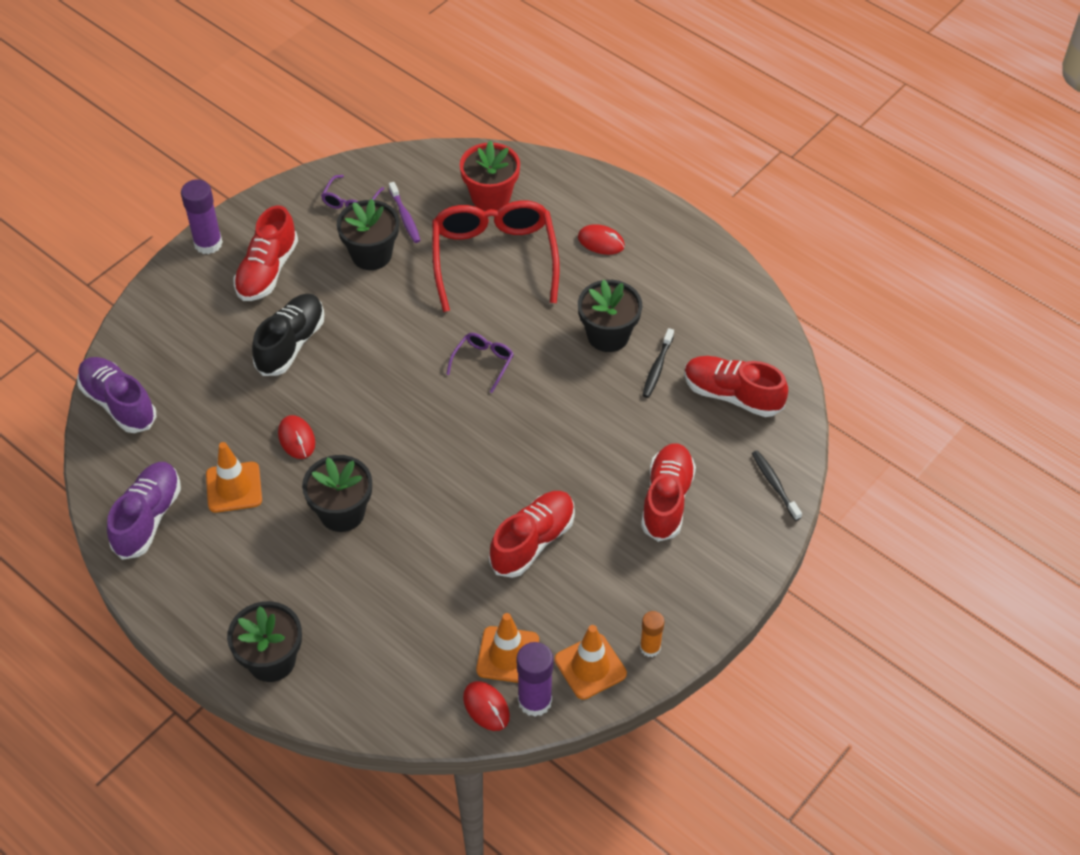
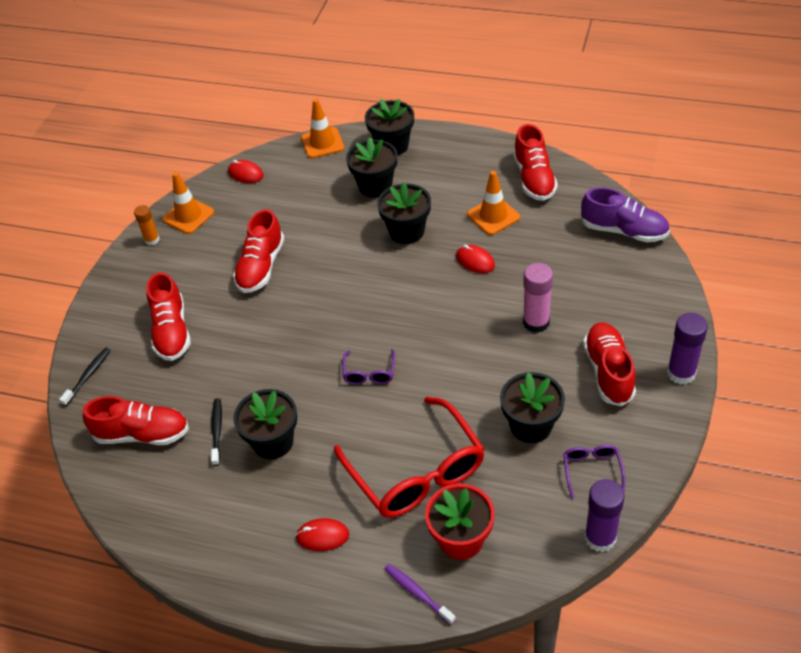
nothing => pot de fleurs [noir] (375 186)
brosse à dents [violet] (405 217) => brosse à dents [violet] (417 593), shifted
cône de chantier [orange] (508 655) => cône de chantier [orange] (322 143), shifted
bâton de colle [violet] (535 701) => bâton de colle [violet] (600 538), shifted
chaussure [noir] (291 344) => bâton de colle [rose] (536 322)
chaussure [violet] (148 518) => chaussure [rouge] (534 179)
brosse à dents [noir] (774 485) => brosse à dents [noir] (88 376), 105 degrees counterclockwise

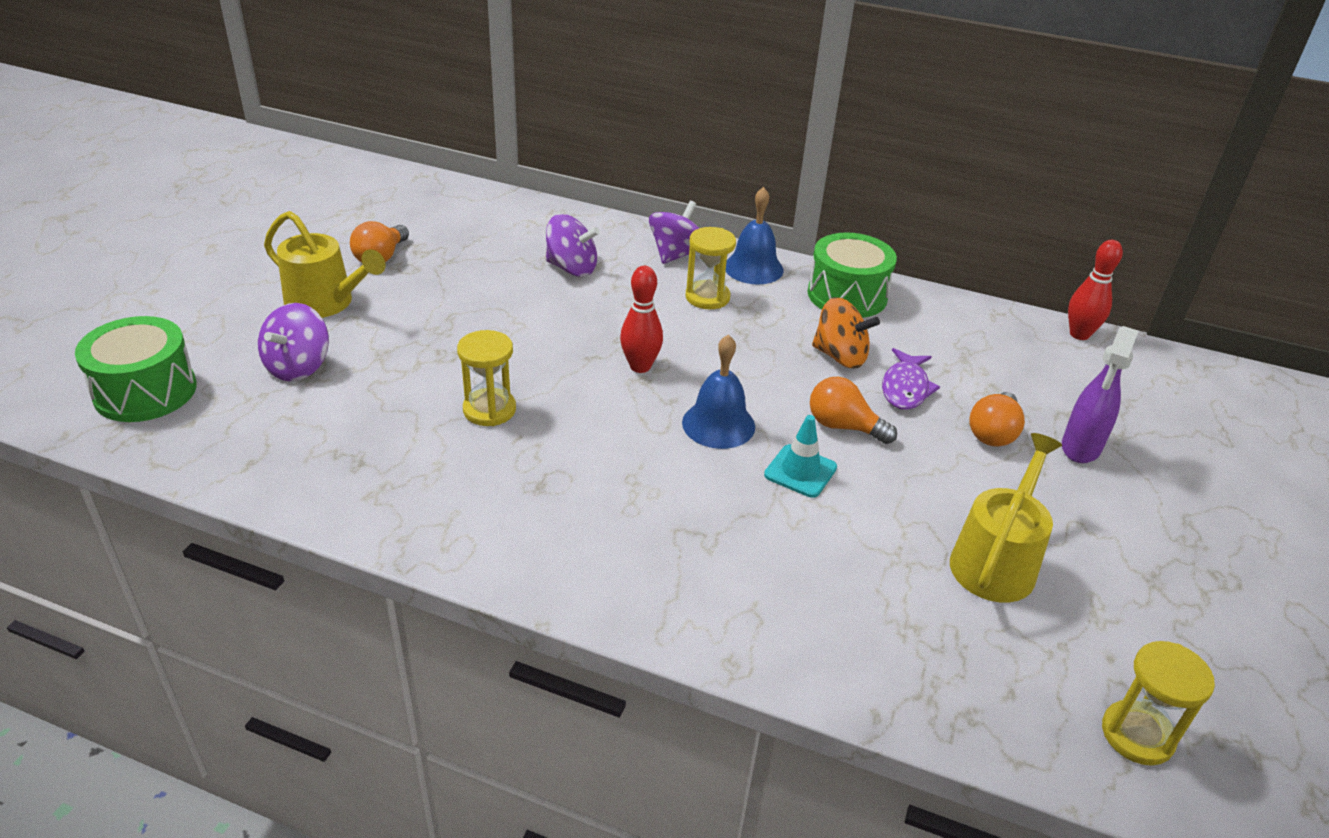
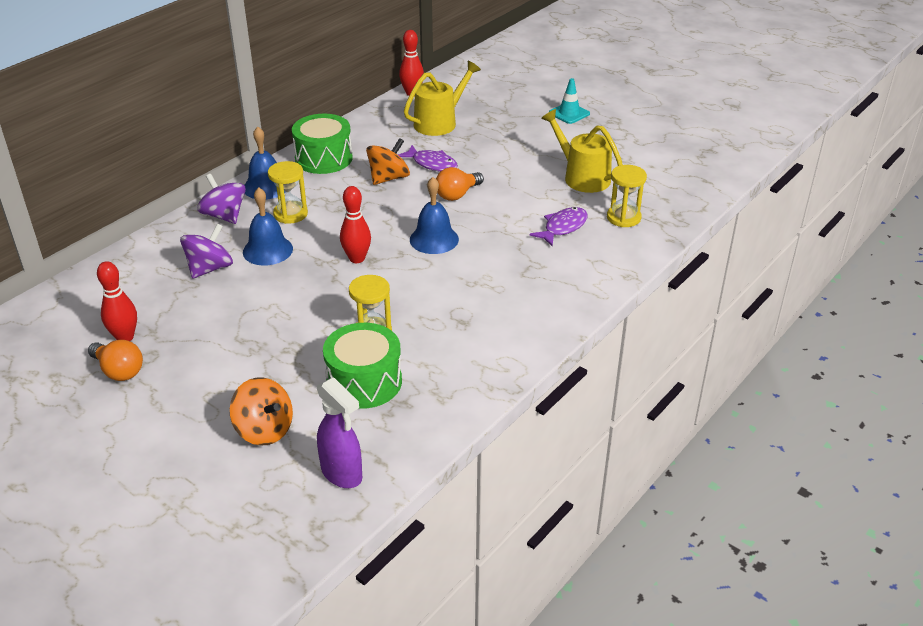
ampoule [orange] (993 433) => nothing
nothing => quille [rouge] (125 337)
nothing => cloche [bleu] (267 250)
nothing => poisson [violet] (563 227)
tambour [vert] (145 391) => tambour [vert] (364 382), shifted
arrosoir [jaune] (325 303) => arrosoir [jaune] (439 122), shifted
cône de chantier [turquoise] (800 471) => cône de chantier [turquoise] (569 113), shifted
vaporisateur [violet] (1080 448) => vaporisateur [violet] (342 474), shifted
sablier [jaune] (1137 735) => sablier [jaune] (623 218), shifted
toupie [violet] (298 367) => toupie [orange] (264 430)

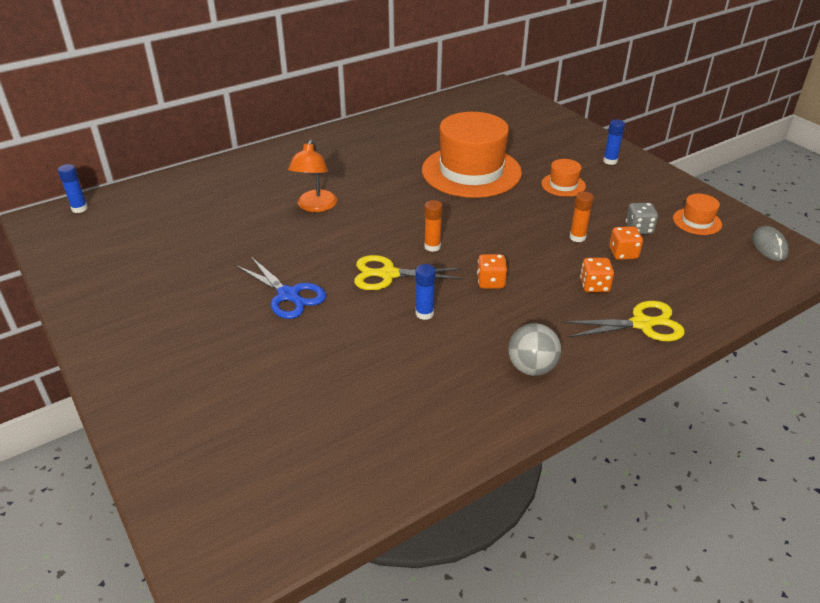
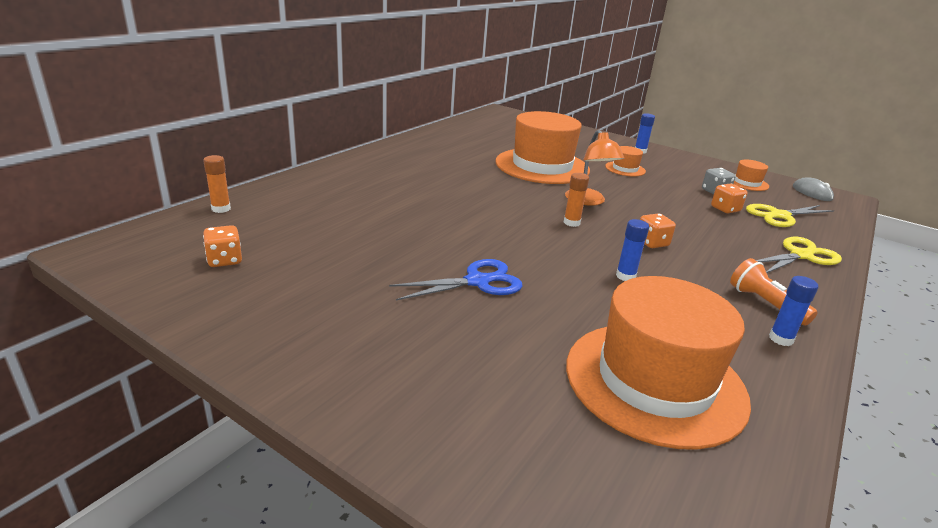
nothing => chapeau [orange] (655 381)
bâton de colle [bleu] (79 208) => bâton de colle [bleu] (781 339), shifted
lampe [orange] (315 206) => lampe [orange] (588 201), shifted
ciseaux [jaune] (388 274) => ciseaux [jaune] (779 216), shifted
bâton de colle [orange] (577 237) => bâton de colle [orange] (221 209), shifted
dé [orange] (594 286) => dé [orange] (225 260), shifted
balle [gris] (531 368) => lampe de poche [orange] (765 304)
ciseaux [bleu] (288 295) => ciseaux [bleu] (477 282), 45 degrees counterclockwise

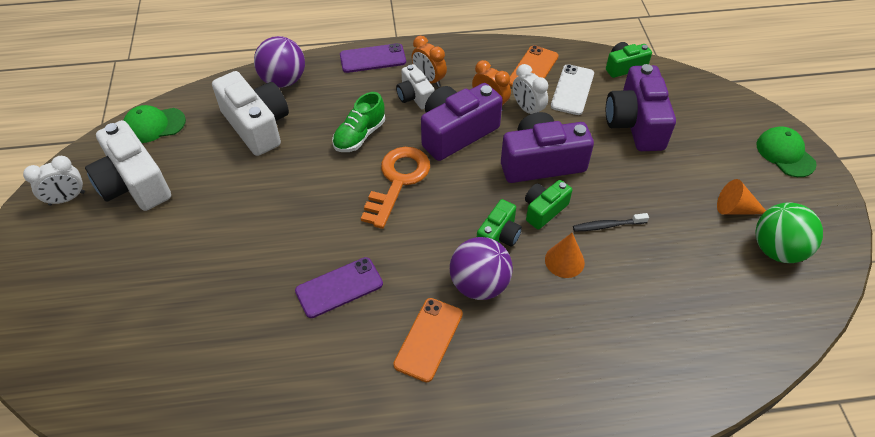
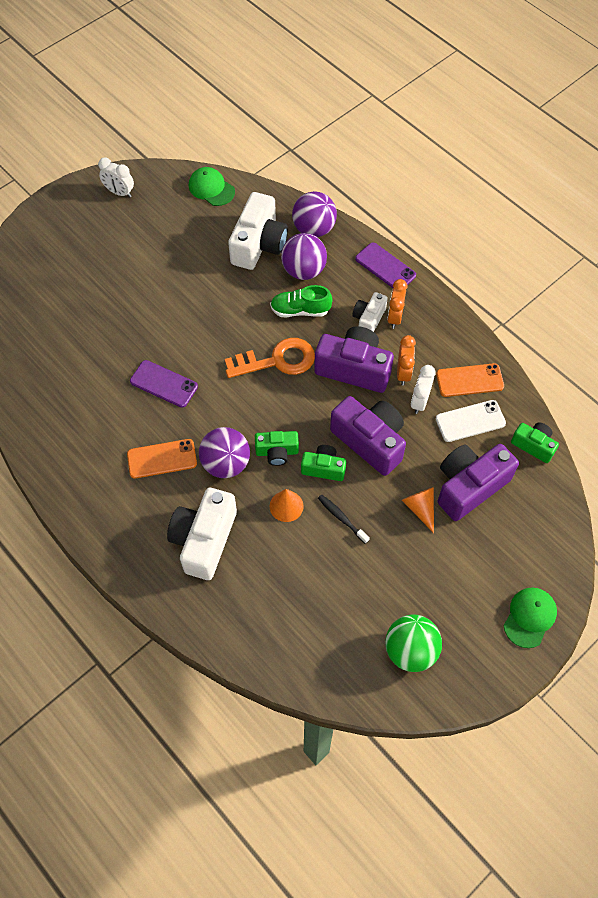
nothing => balle [violet] (304 270)
appareil photo [blanc] (134 183) => appareil photo [blanc] (204 540), shifted
cône [orange] (735 209) => cône [orange] (420 508), shifted

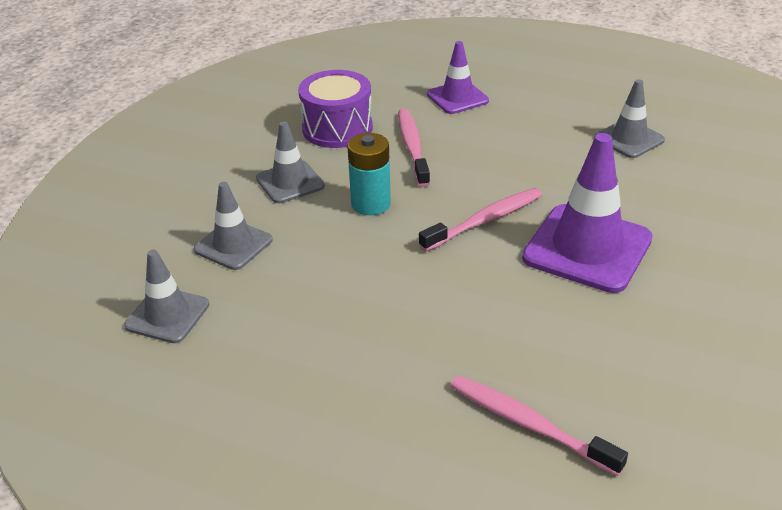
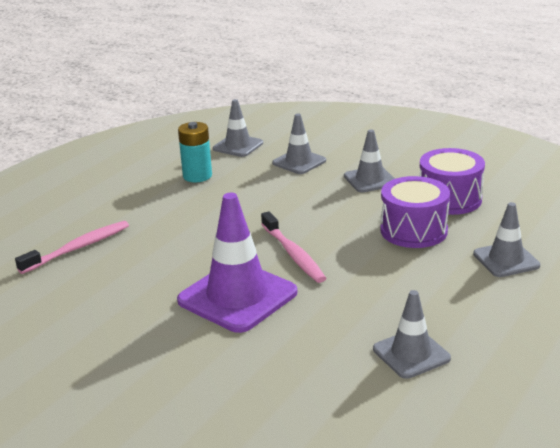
pile [turquoise] (370 204) => pile [turquoise] (197 176), shifted
brosse à dents [rose] (412 147) => tambour [violet] (413 230)
cône de chantier [violet] (457 98) => cône de chantier [gris] (506 260)

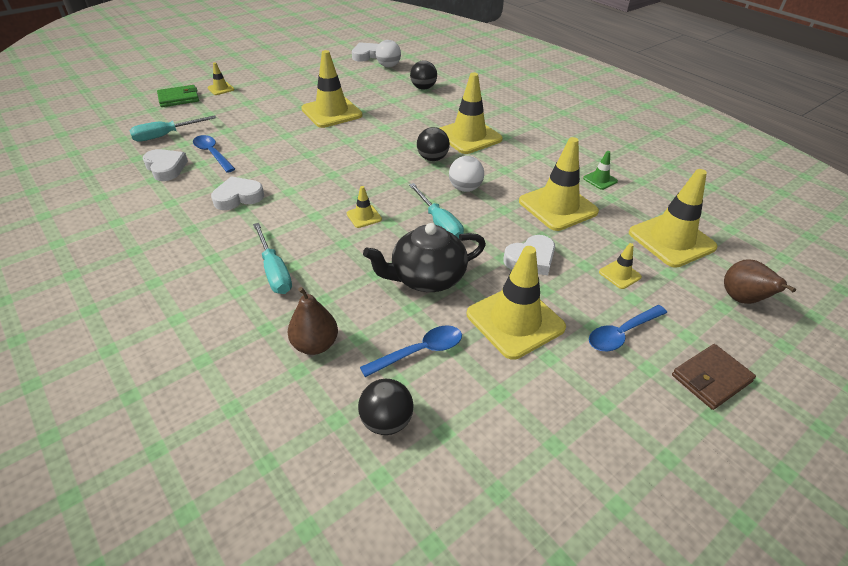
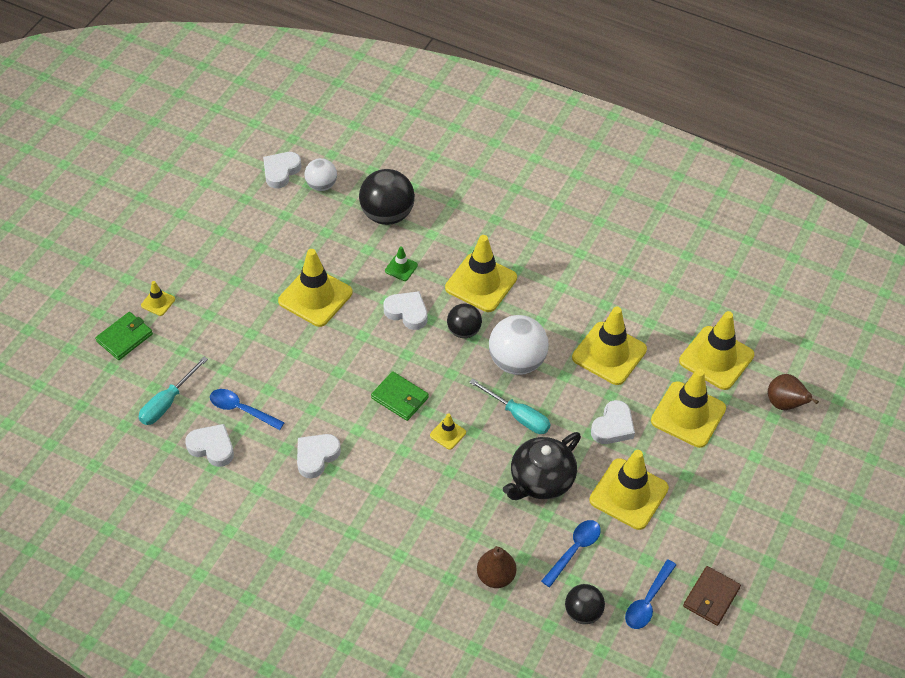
tournevis [turquoise] (274 271) => nothing
nothing => portefeuille [vert] (400 398)
nothing => cœur [blanc] (407 312)
cône de chantier [vert] (600 180) => cône de chantier [vert] (401 268), shifted
cuillère [bleu] (622 333) => cuillère [bleu] (648 601), shifted
portefeuille [marron] (711 378) => portefeuille [marron] (711 597), shifted
balle [noir] (423 88) => balle [noir] (387 215), x1.68
balle [blanc] (465 188) => balle [blanc] (517 362), x1.68
cône de chantier [jaune] (619 274) => cône de chantier [jaune] (688 415), x2.18

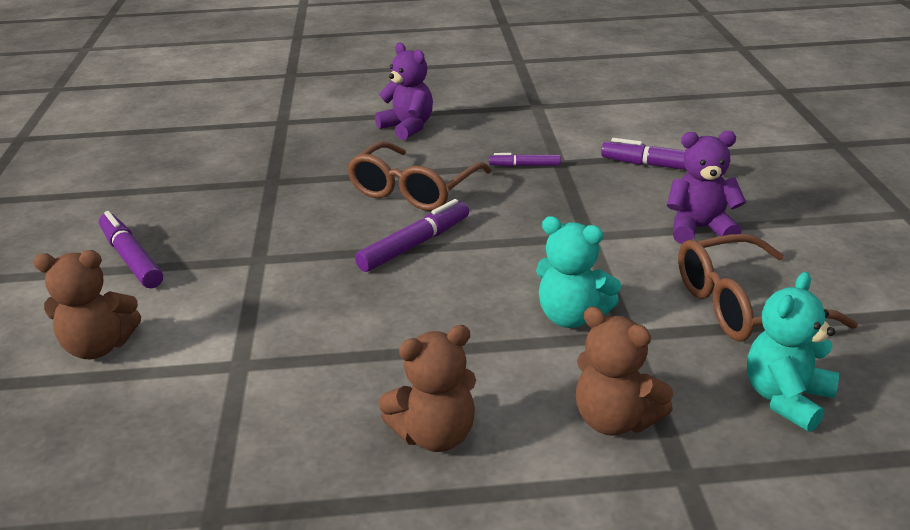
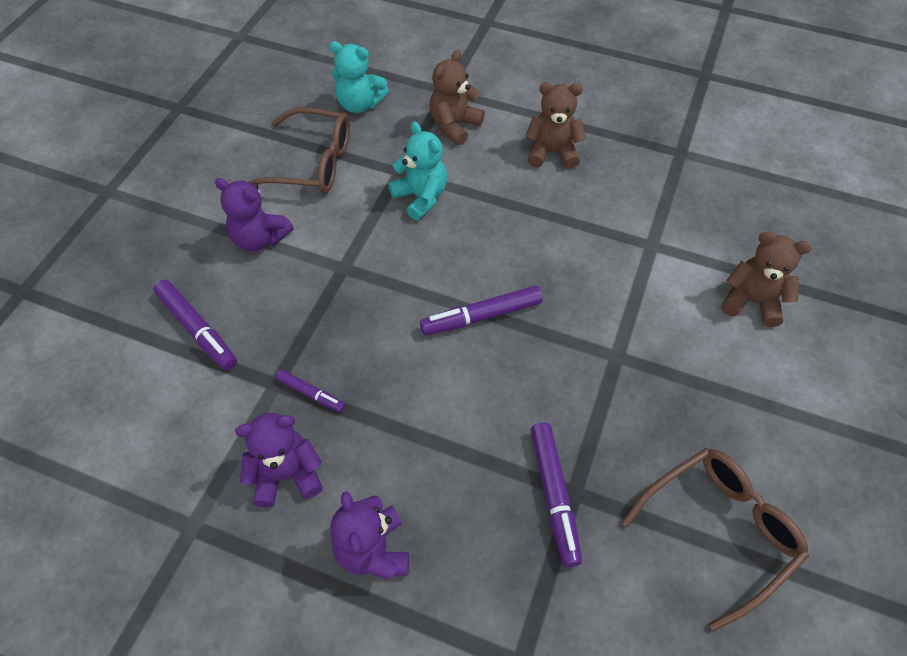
nothing => ours en peluche [violet] (287 474)
feutre [violet] (131 258) => feutre [violet] (554 495), shifted
lunettes [marron] (414 190) => lunettes [marron] (719 530), shifted
ours en peluche [marron] (615 420) => ours en peluche [marron] (454 126), 120 degrees counterclockwise
ours en peluche [turquoise] (786 399) => ours en peluche [turquoise] (360 104), 45 degrees clockwise

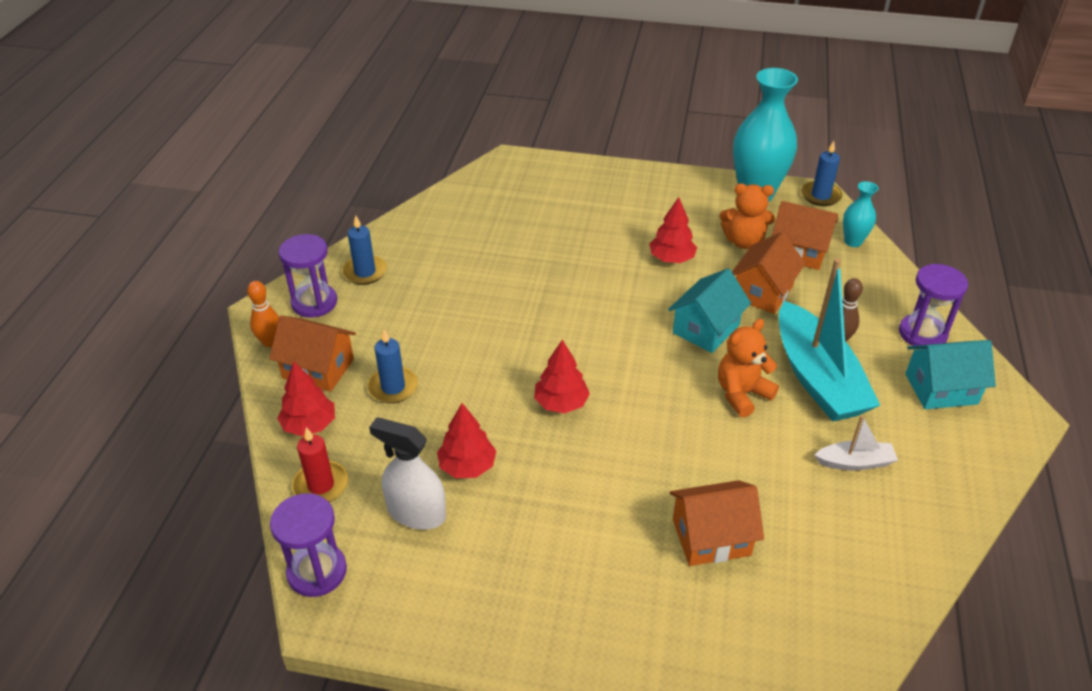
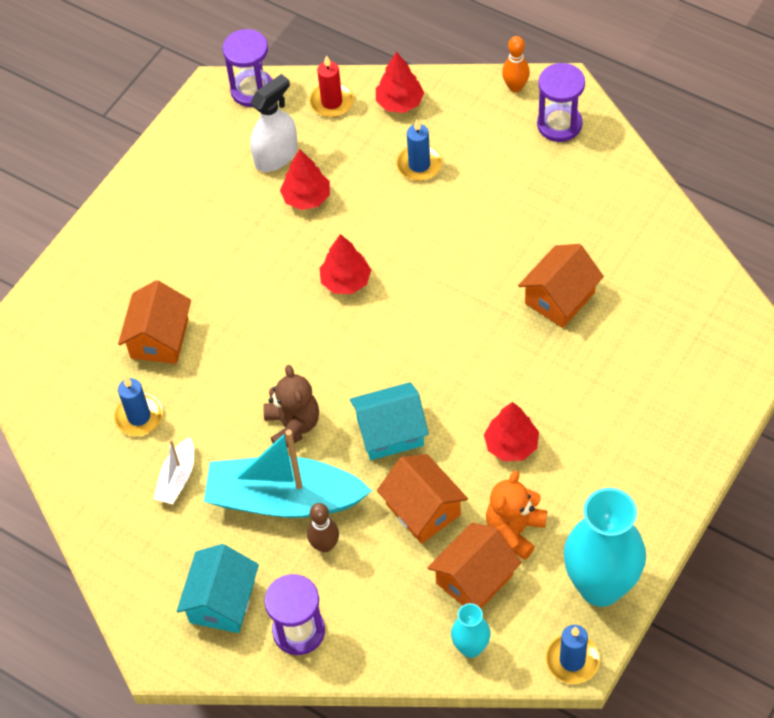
maison [orange] (318 368) => maison [orange] (559 298), shifted
bougie [bleu] (365 272) => bougie [bleu] (139 416), shifted
ours en peluche [orange] (742 394) => ours en peluche [marron] (293 425)
maison [turquoise] (706 329) => maison [turquoise] (390 432), 75 degrees counterclockwise

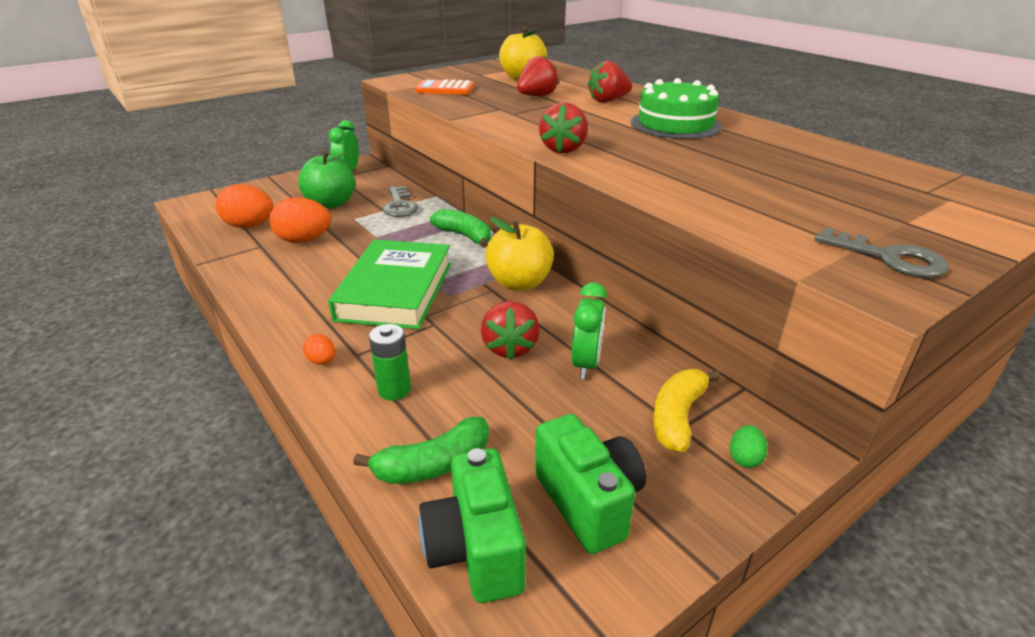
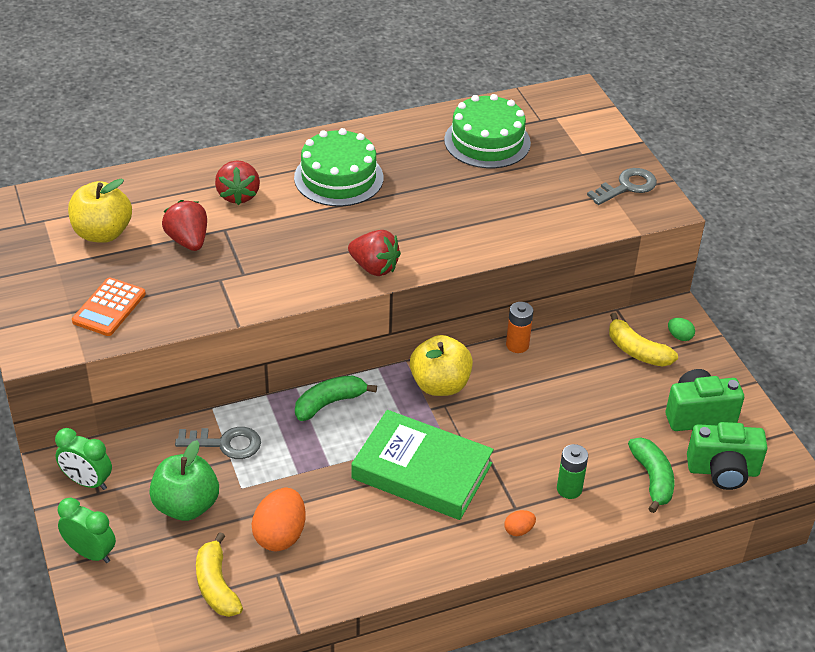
fraise [rouge] (510 348) => nothing
nothing => gâteau [vert] (487 141)
nothing => pile [orange] (517 345)
réveil [vert] (586 364) => réveil [vert] (90 553), shifted
œuf [orange] (249 226) => banane [jaune] (216 585)

